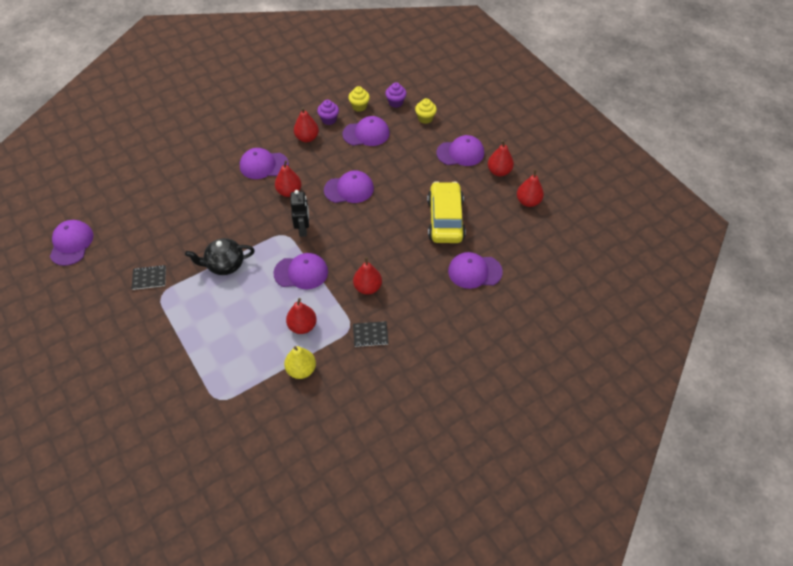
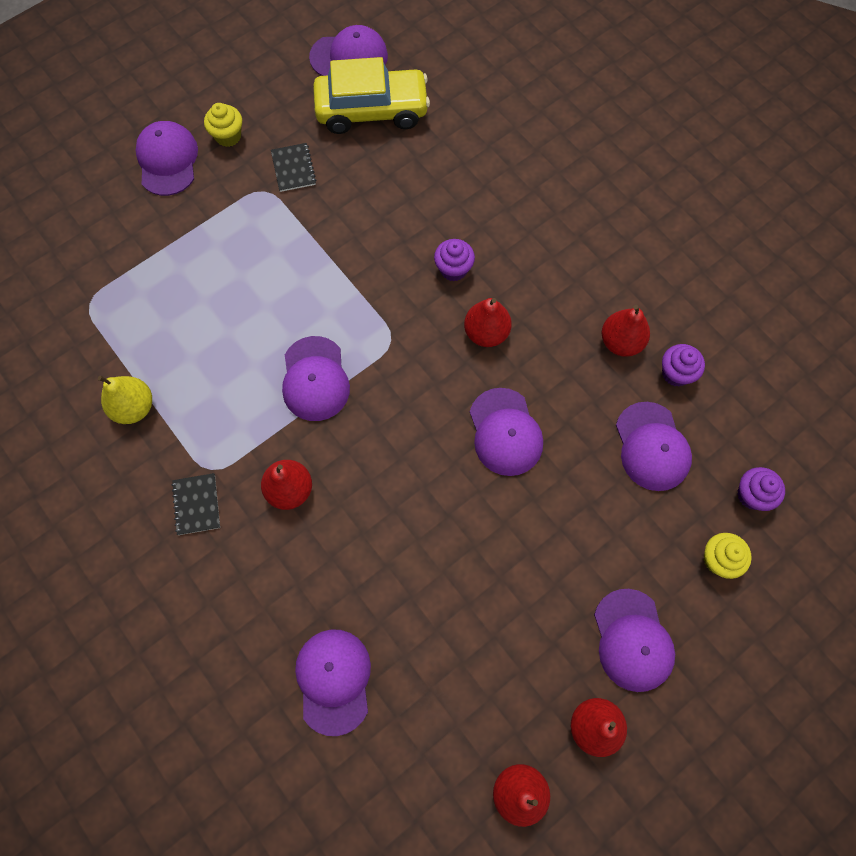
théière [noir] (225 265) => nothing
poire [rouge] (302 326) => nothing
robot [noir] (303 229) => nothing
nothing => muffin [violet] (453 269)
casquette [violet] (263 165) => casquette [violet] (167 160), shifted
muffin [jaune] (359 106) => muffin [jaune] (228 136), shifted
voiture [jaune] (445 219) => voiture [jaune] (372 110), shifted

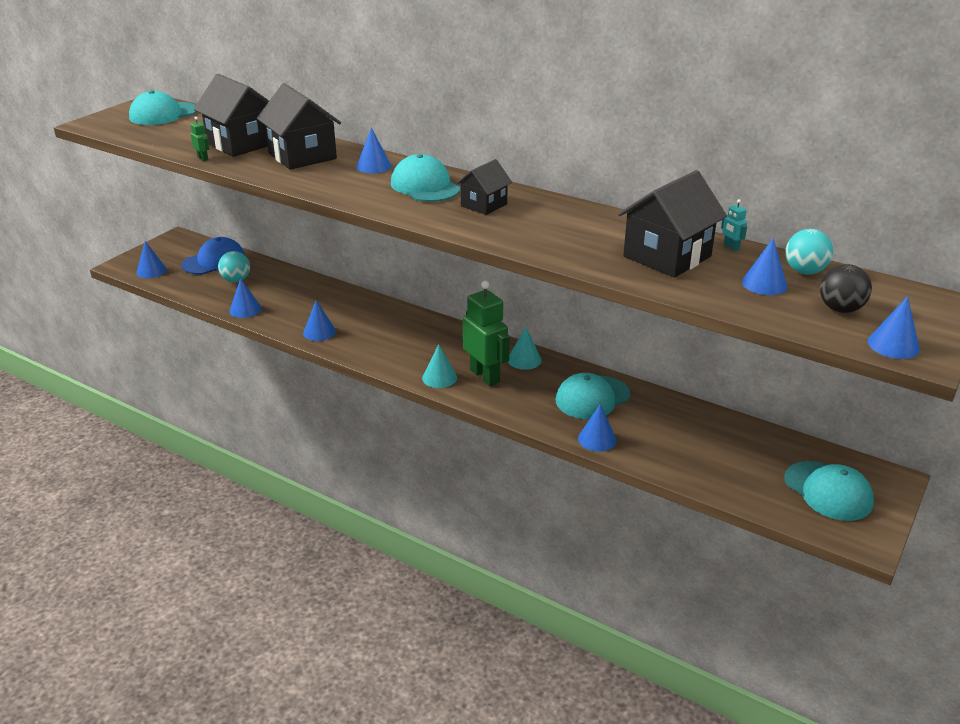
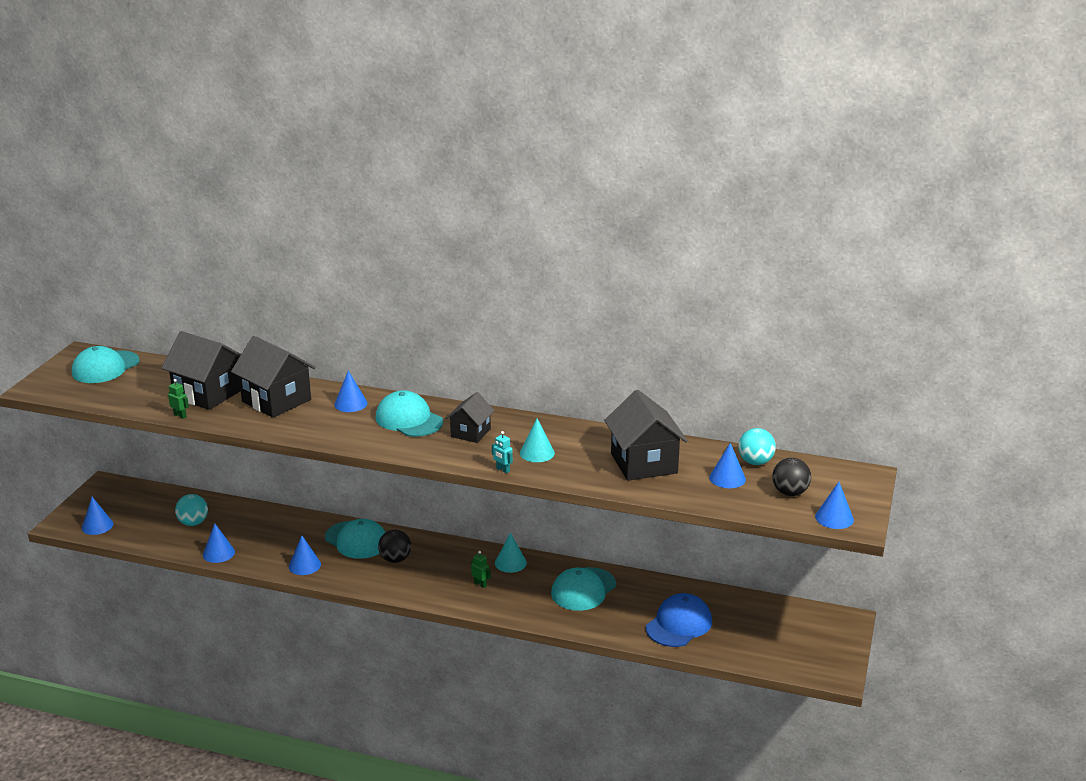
cône [bleu] (597 439) => nothing
nothing => balle [noir] (395 559)
casquette [bleu] (214 261) => casquette [bleu] (679 624), shifted
cône [turquoise] (439 377) => cône [turquoise] (537 453), shifted
robot [turquoise] (731 247) => robot [turquoise] (503 470), shifted
casquette [turquoise] (828 491) => casquette [turquoise] (356 540), shifted
maison [noir] (667 256) => maison [noir] (644 463), 45 degrees counterclockwise
robot [vert] (485 376) => robot [vert] (480 584), x0.40

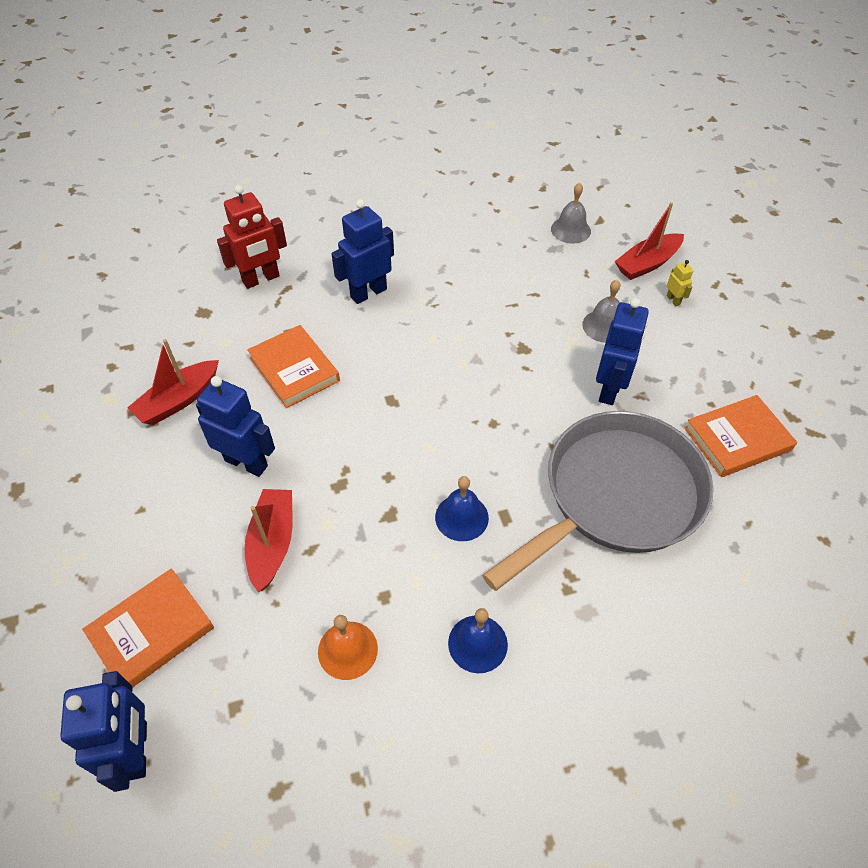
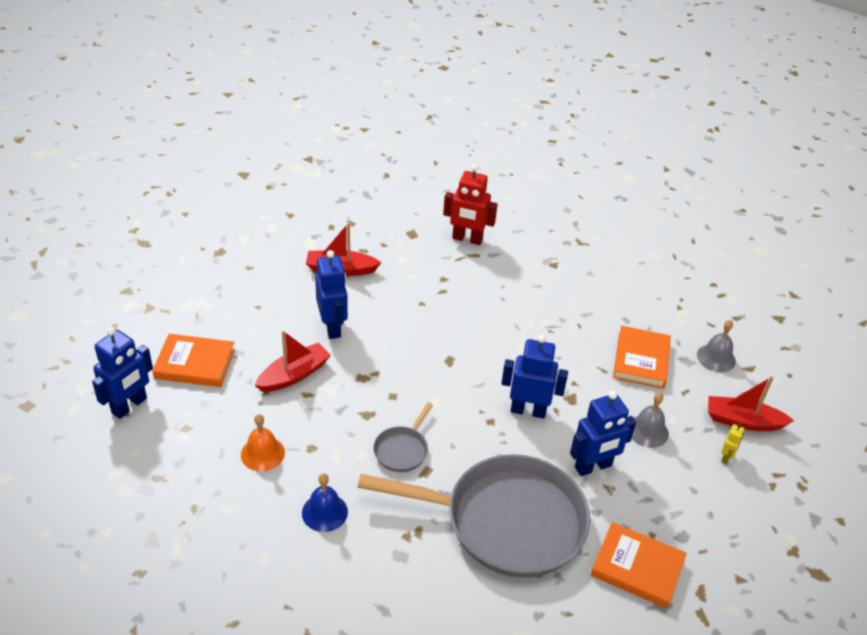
livre [orange] (294 369) => livre [orange] (641 360), shifted
robot [bleu] (368 293) => robot [bleu] (528 410), shifted
cloche [bleu] (461 517) => poêle [gris] (402 450)

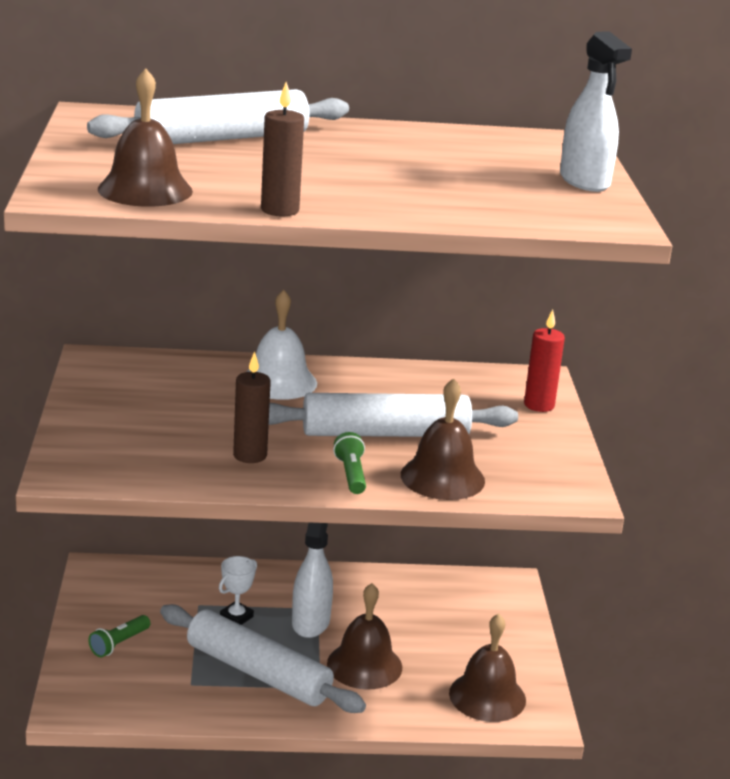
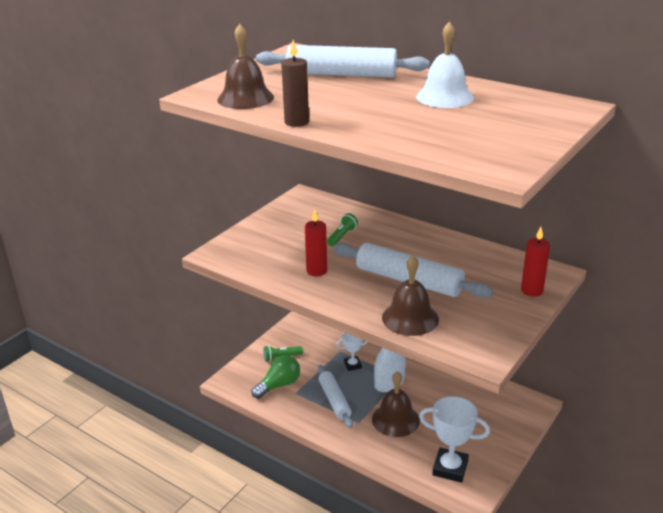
vaporisateur [blanc] (584 181) => nothing
nothing => ampoule [vert] (279 385)
cloche [blanc] (279 381) => cloche [blanc] (445 97), shifted
lampe de poche [vert] (351 474) => lampe de poche [vert] (342 236), shifted
cloche [marron] (487 696) => trophée [blanc] (450 468)
bougie [marron] (250 455) => bougie [rouge] (316 271)
rouleau à pâtisserie [blanc] (258 672) => rouleau à pâtisserie [blanc] (334 400), x0.63

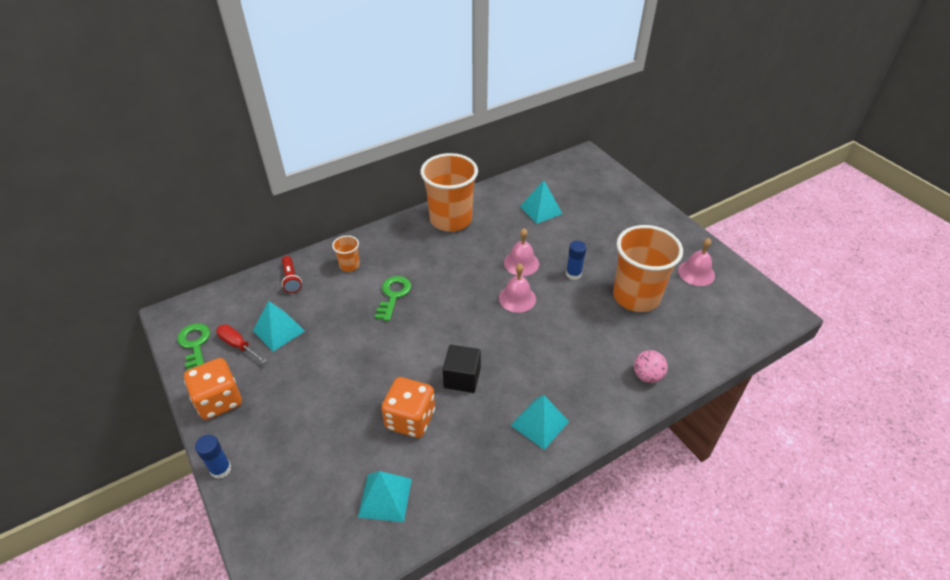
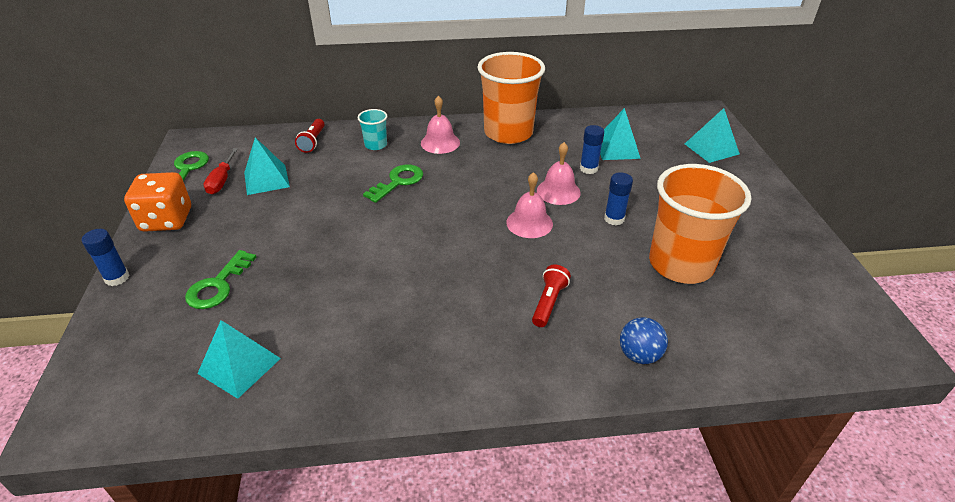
dé [orange] (410 419) => nothing
cube [noir] (462 378) => nothing
nothing => clé [vert] (218 285)
nothing => lampe de poche [rouge] (549 302)
nothing => bâton de colle [bleu] (588 169)
pyramide [turquoise] (539 423) => pyramide [turquoise] (711 149), shifted
cloche [rose] (696 273) => cloche [rose] (440 143), shifted
gobelet [orange] (349 265) => gobelet [turquoise] (376 145)
balle [rose] (647 376) => balle [bleu] (639 355)
tournevis [rouge] (238 345) => tournevis [rouge] (222 180), 150 degrees counterclockwise

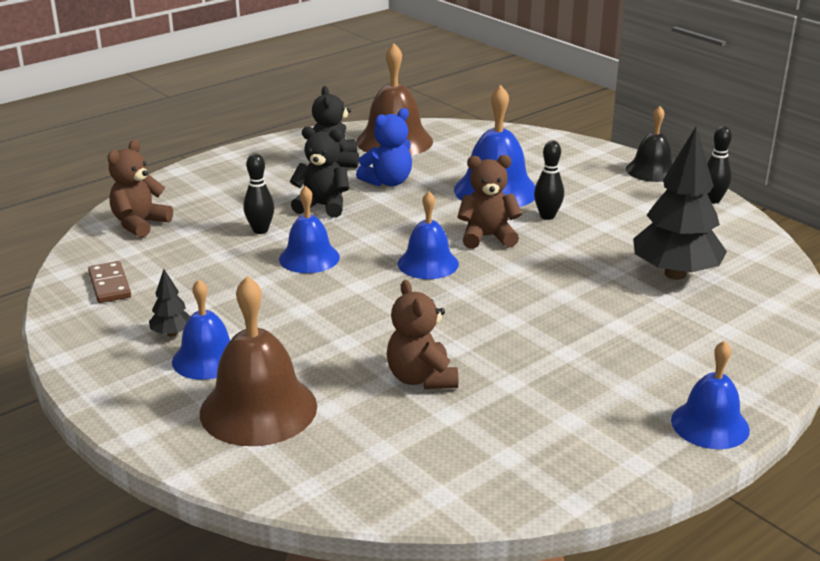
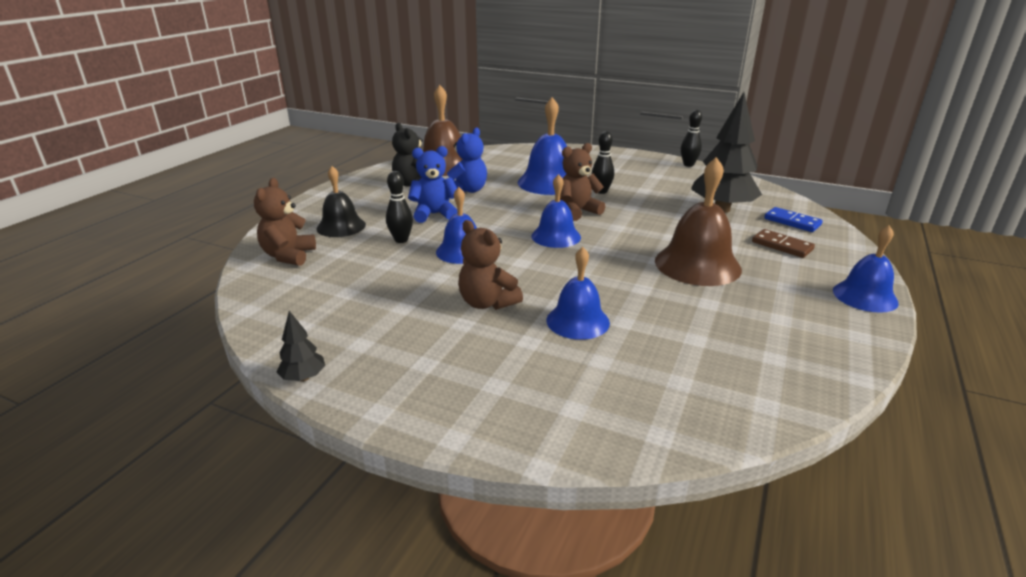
nothing => domino [bleu] (792 222)
domino [marron] (110 285) => domino [marron] (782 246), shifted
arbre [noir] (172 333) => arbre [noir] (304 378), shifted
cloche [bleu] (207 359) => cloche [bleu] (578 321), shifted
cloche [marron] (258 409) => cloche [marron] (697 264), shifted
ours en peluche [marron] (421 378) => ours en peluche [marron] (487 303), shifted
cloche [noir] (652 170) => cloche [noir] (341 226), shifted
ours en peluche [noir] (322 206) => ours en peluche [bleu] (434 214)

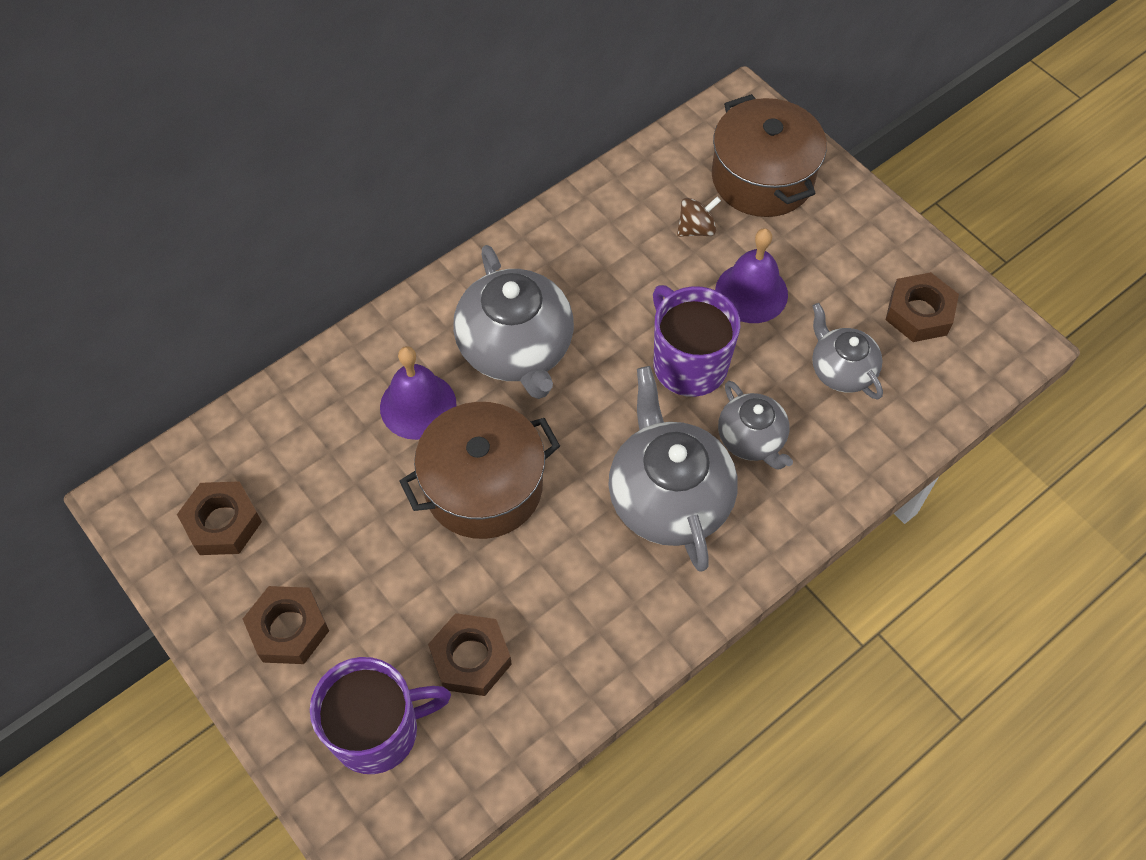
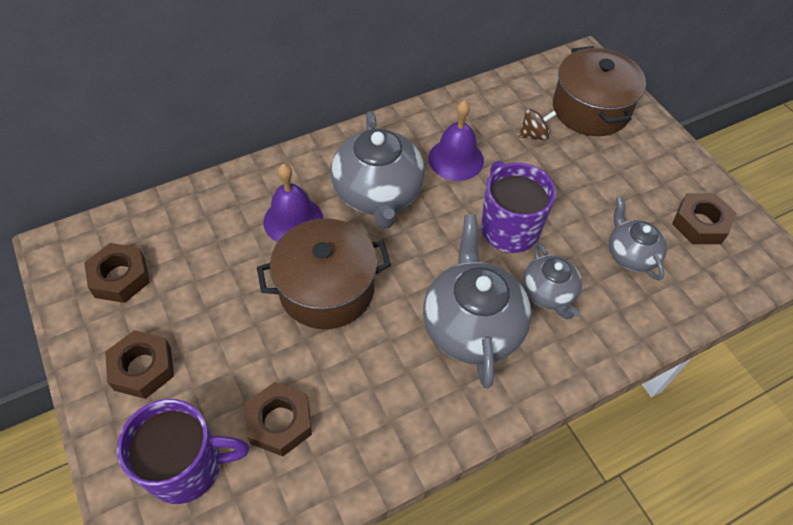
cloche [violet] (751 292) => cloche [violet] (456 159), shifted

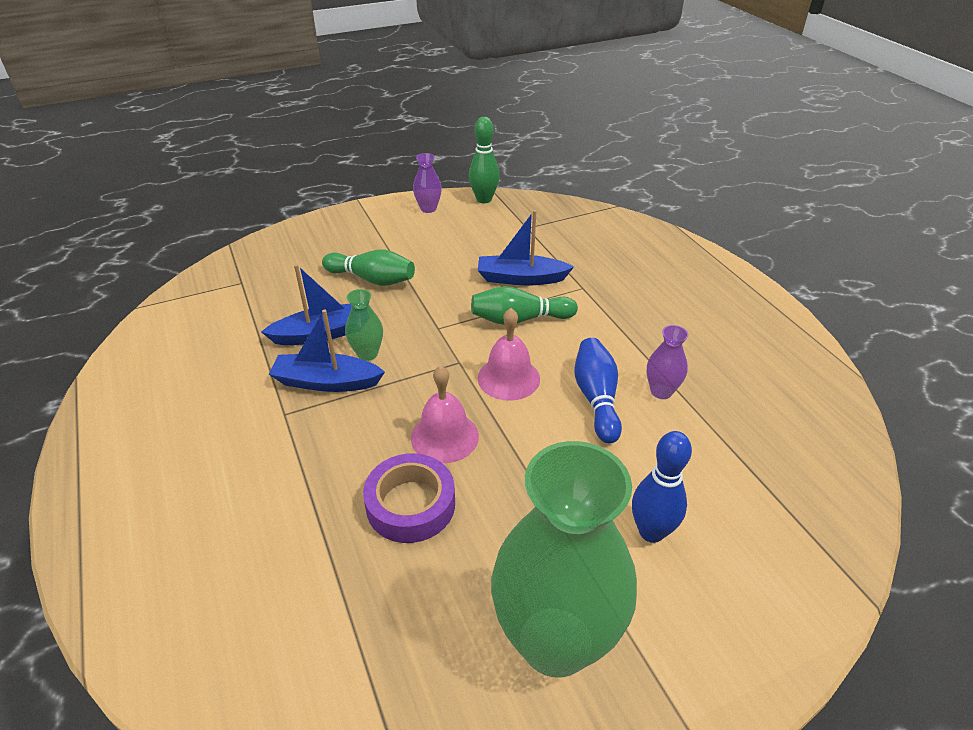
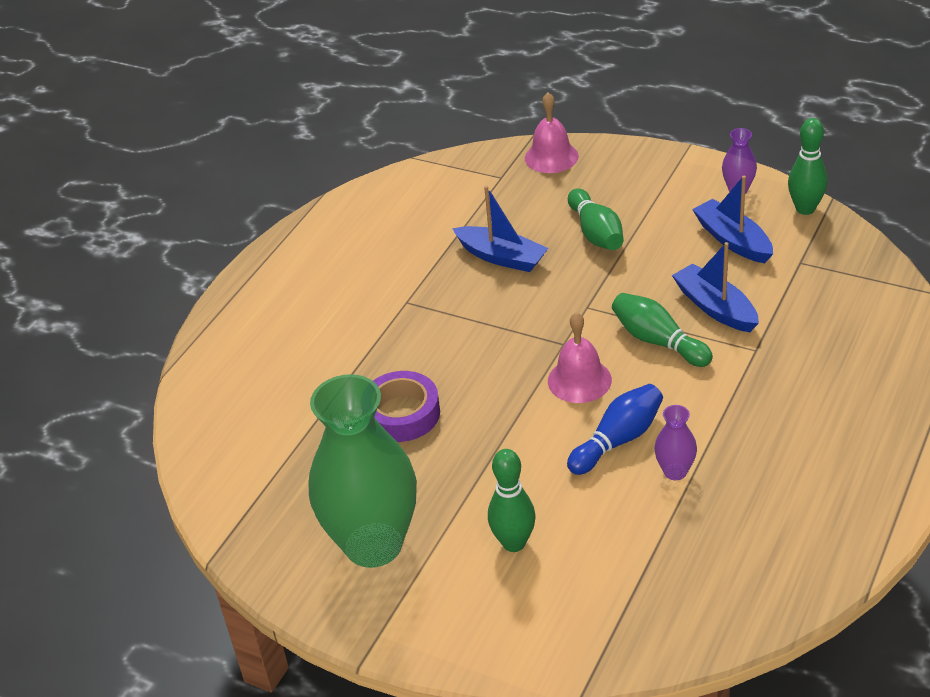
vase [vert] (367 354) => nothing
bateau [bleu] (326 382) => bateau [bleu] (733 240), shifted
cloche [rose] (444 436) => cloche [rose] (551 157), shifted
quille [bleu] (651 532) => quille [vert] (514 543)

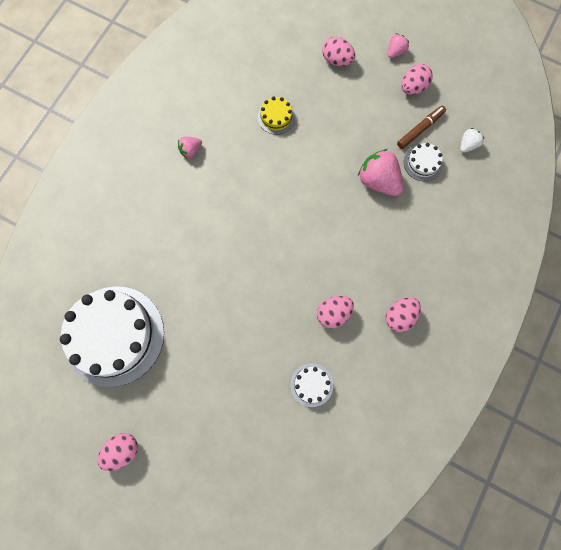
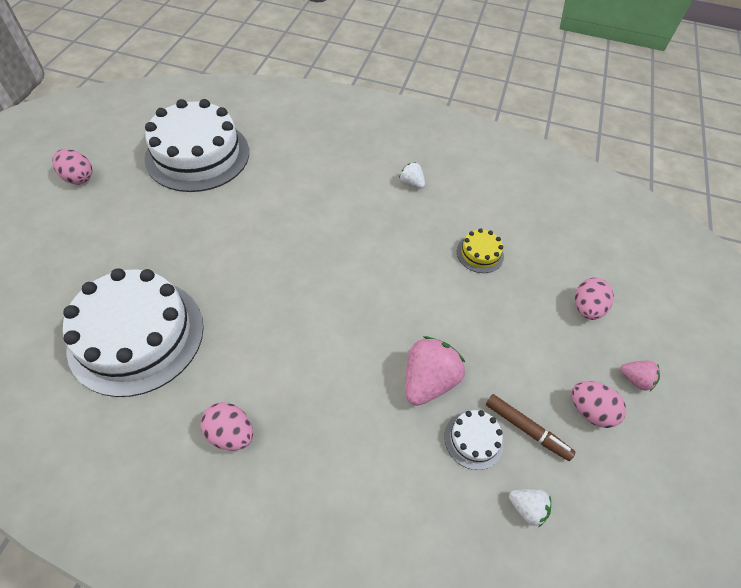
œuf [rose] (333 314) => nothing
fraise [rose] (190 150) => fraise [blanc] (411 183)
gâteau [blanc] (311 384) => gâteau [blanc] (136 335), x2.38

